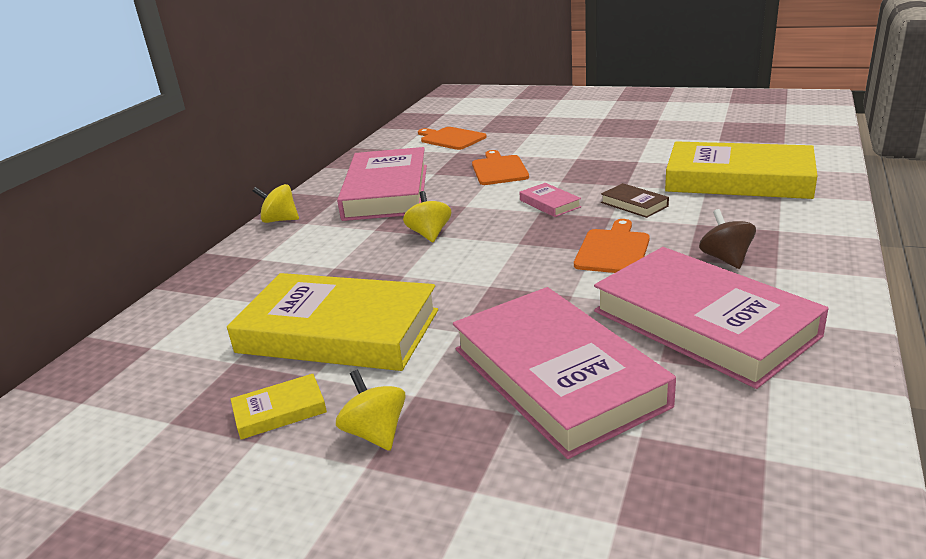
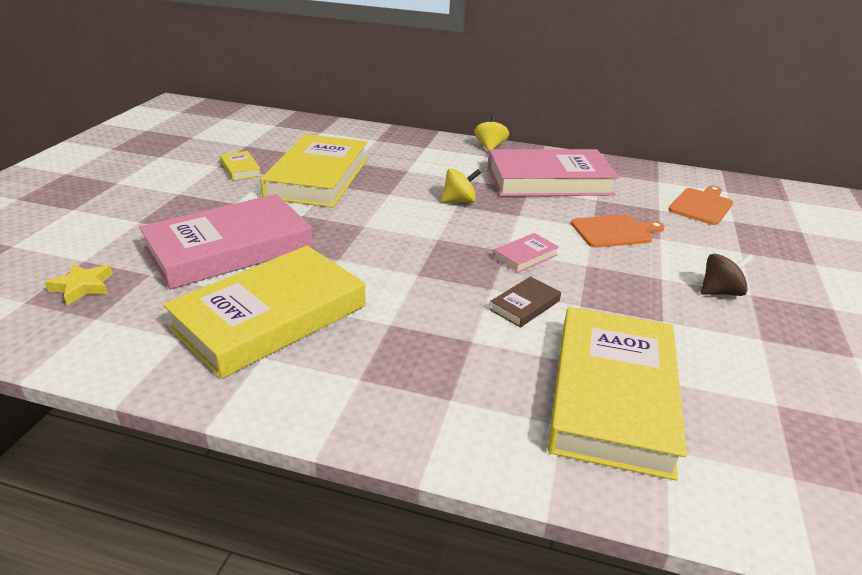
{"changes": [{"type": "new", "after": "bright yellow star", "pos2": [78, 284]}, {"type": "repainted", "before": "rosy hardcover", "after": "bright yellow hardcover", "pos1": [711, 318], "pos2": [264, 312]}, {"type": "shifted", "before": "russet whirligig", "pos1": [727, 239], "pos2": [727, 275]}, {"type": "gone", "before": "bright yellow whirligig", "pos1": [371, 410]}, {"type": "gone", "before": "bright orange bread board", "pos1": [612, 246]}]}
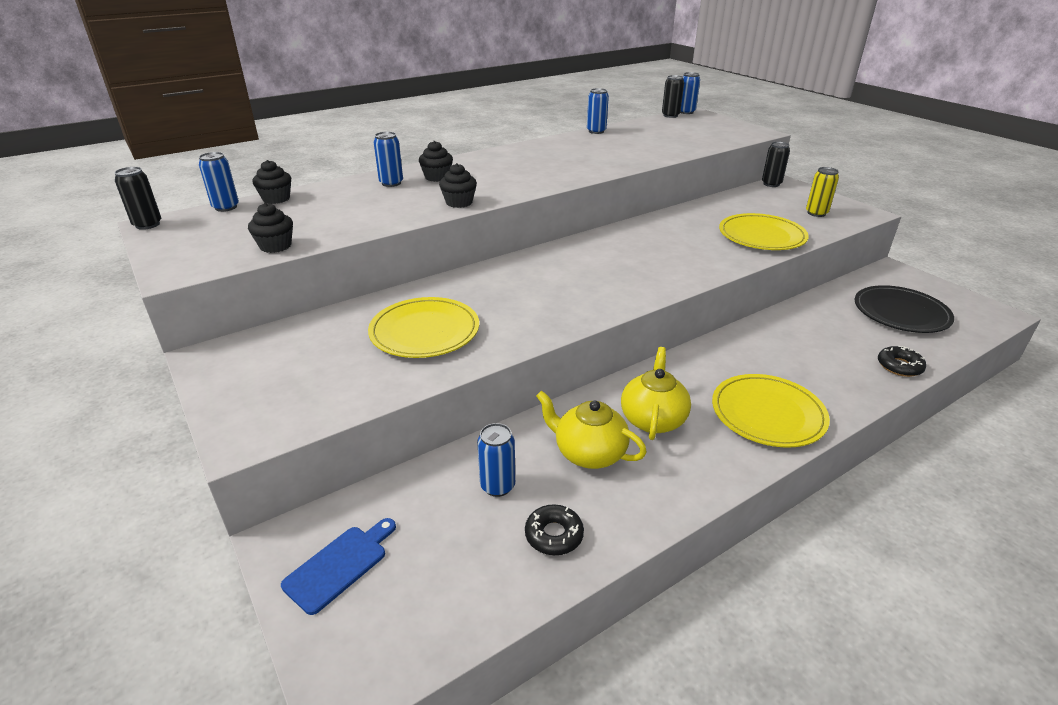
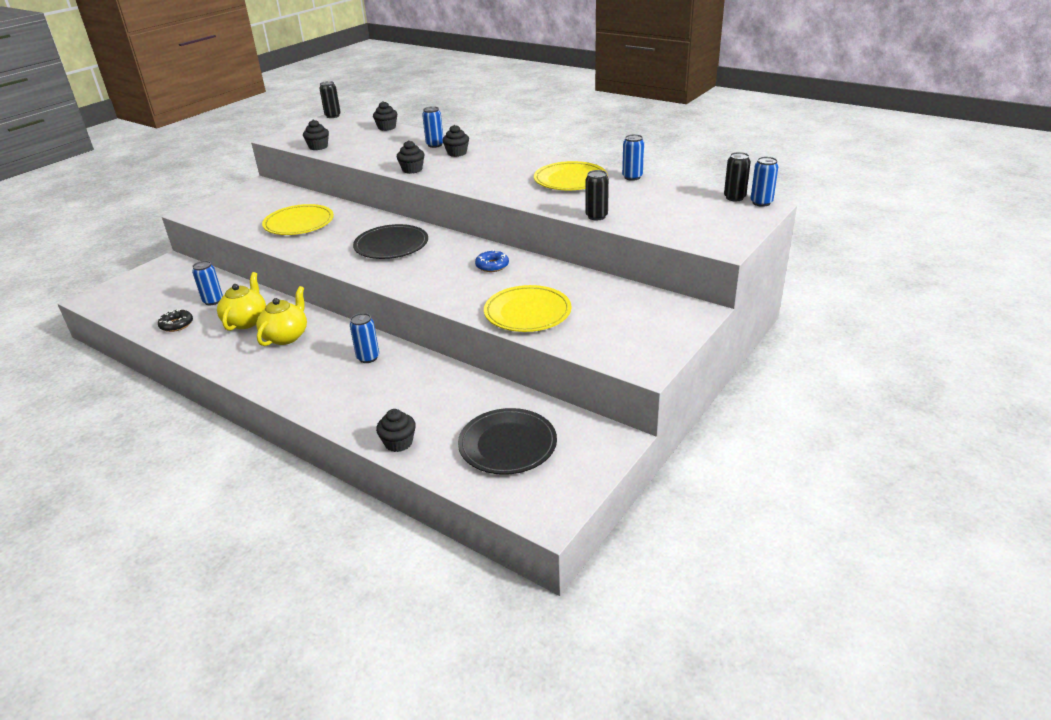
{"changes": [{"type": "rotated", "before": "bright yellow tea pot", "pos1": [656, 393], "pos2": [281, 316], "turn": -60}, {"type": "shifted", "before": "cobalt tin", "pos1": [219, 182], "pos2": [364, 338]}, {"type": "new", "after": "black dinner plate", "pos2": [390, 241]}, {"type": "swapped", "before": "black doughnut", "after": "black fairy cake", "pos1": [902, 361], "pos2": [396, 430]}, {"type": "new", "after": "cobalt doughnut", "pos2": [492, 261]}, {"type": "shifted", "before": "bright yellow dinner plate", "pos1": [771, 411], "pos2": [570, 175]}, {"type": "shifted", "before": "black tin", "pos1": [776, 164], "pos2": [597, 195]}, {"type": "gone", "before": "cobalt bread board", "pos1": [338, 566]}, {"type": "gone", "before": "bright yellow tin", "pos1": [822, 192]}]}
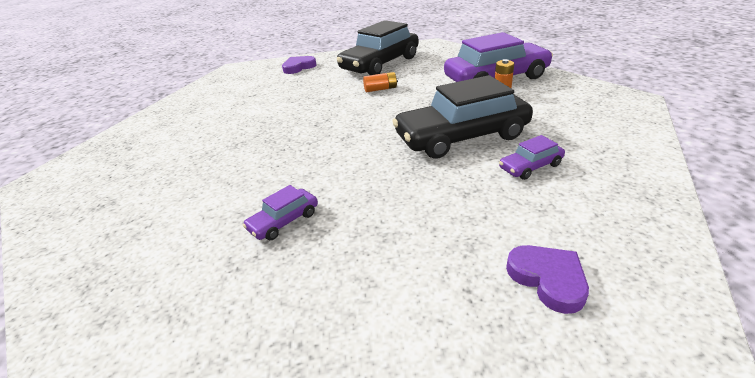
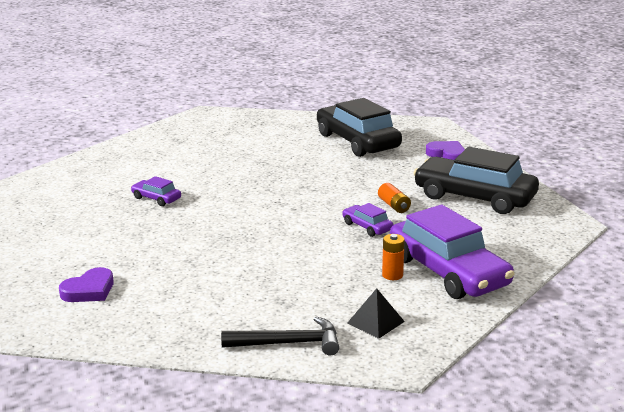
{"changes": [{"type": "new", "after": "black claw hammer", "pos2": [280, 336]}, {"type": "shifted", "before": "black toy car", "pos1": [462, 117], "pos2": [359, 127]}, {"type": "shifted", "before": "violet toy car", "pos1": [532, 157], "pos2": [368, 220]}, {"type": "new", "after": "black pyramid", "pos2": [376, 313]}]}
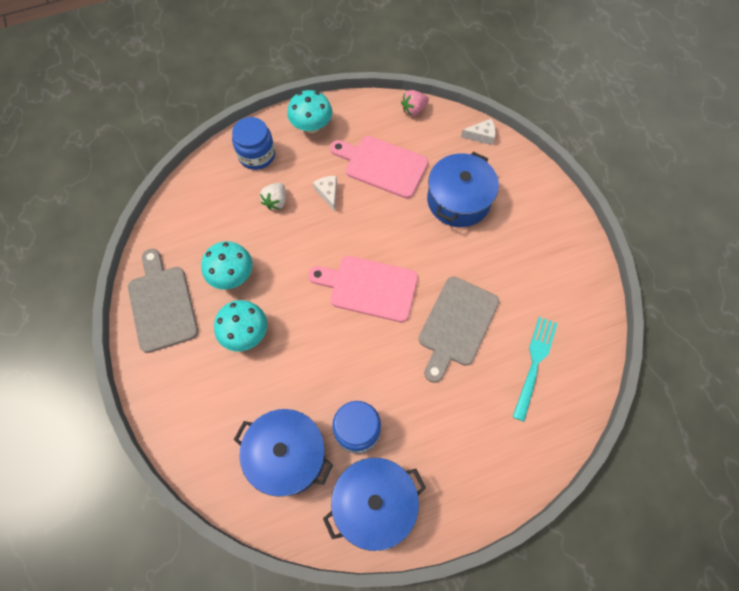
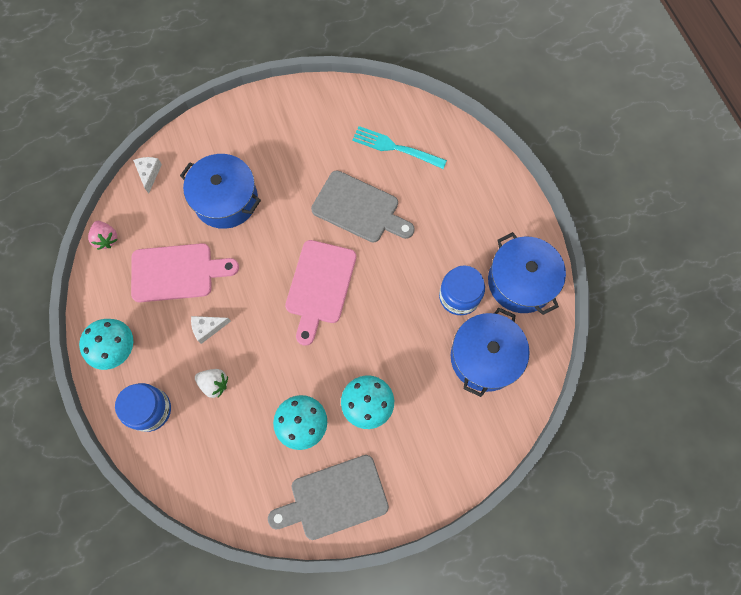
{"changes": [{"type": "rotated", "before": "rosy bread board", "pos1": [379, 167], "pos2": [185, 272], "turn": -120}]}
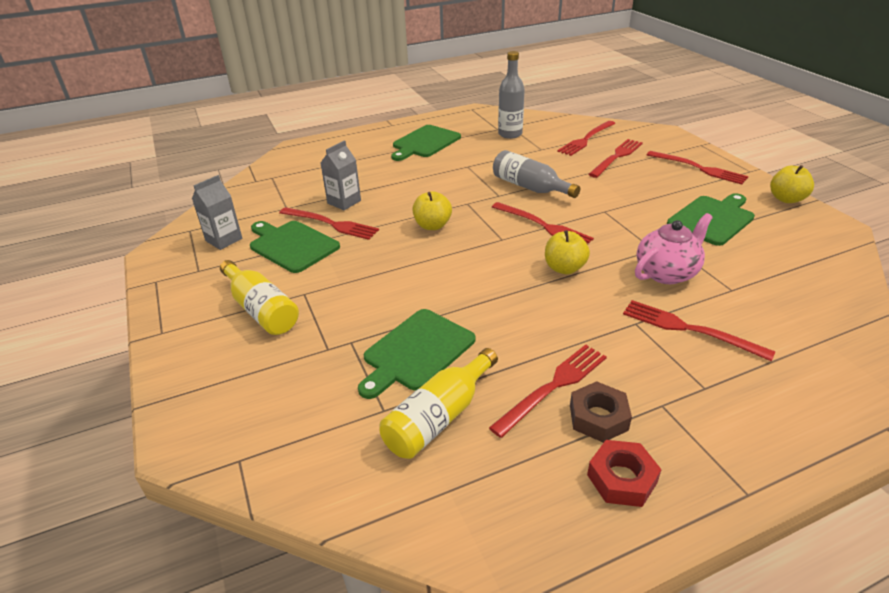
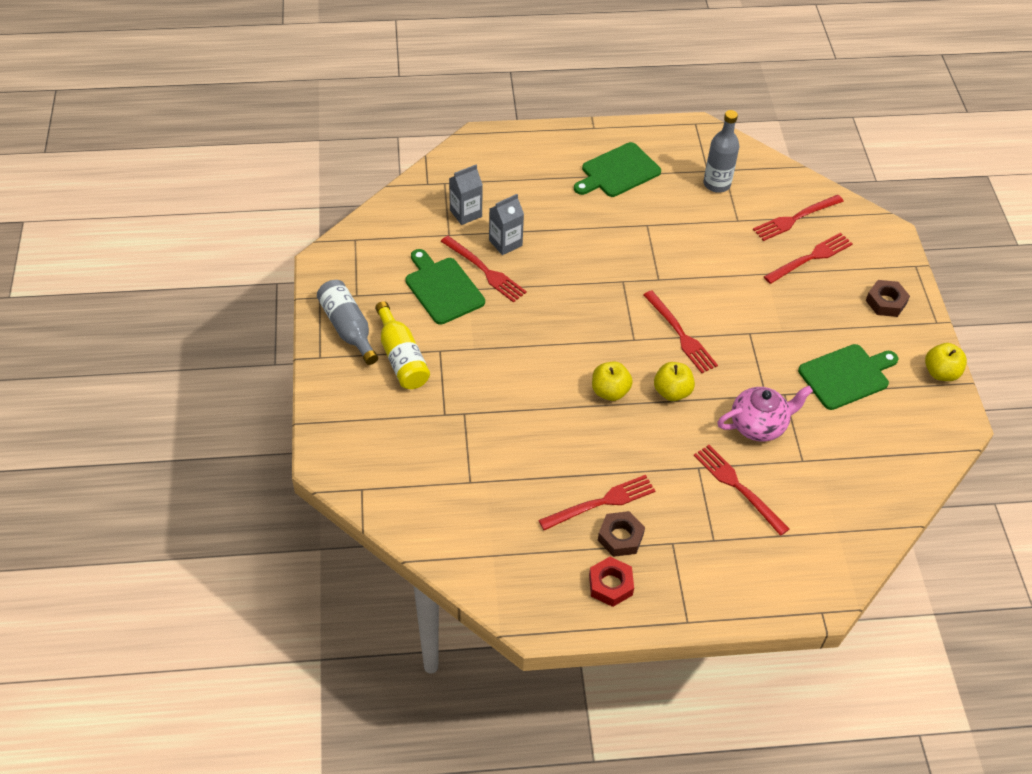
{"changes": [{"type": "shifted", "before": "ash-grey flask", "pos1": [536, 174], "pos2": [347, 322]}, {"type": "shifted", "before": "ash-grey juice carton", "pos1": [217, 212], "pos2": [466, 195]}, {"type": "shifted", "before": "bright yellow apple fruit", "pos1": [432, 210], "pos2": [612, 381]}, {"type": "swapped", "before": "scarlet dinner fork", "after": "russet hexagon nut", "pos1": [698, 168], "pos2": [888, 298]}, {"type": "gone", "before": "leaf-green bread board", "pos1": [416, 354]}, {"type": "gone", "before": "bright yellow flask", "pos1": [439, 403]}]}
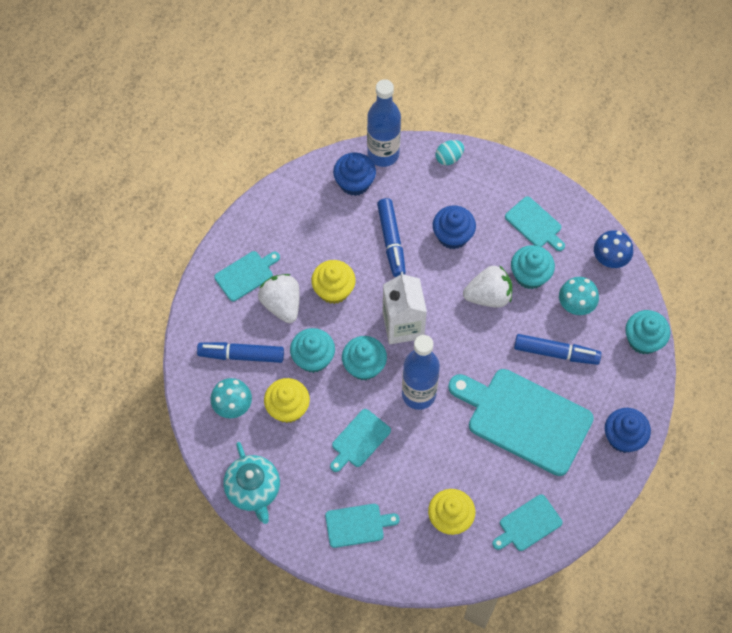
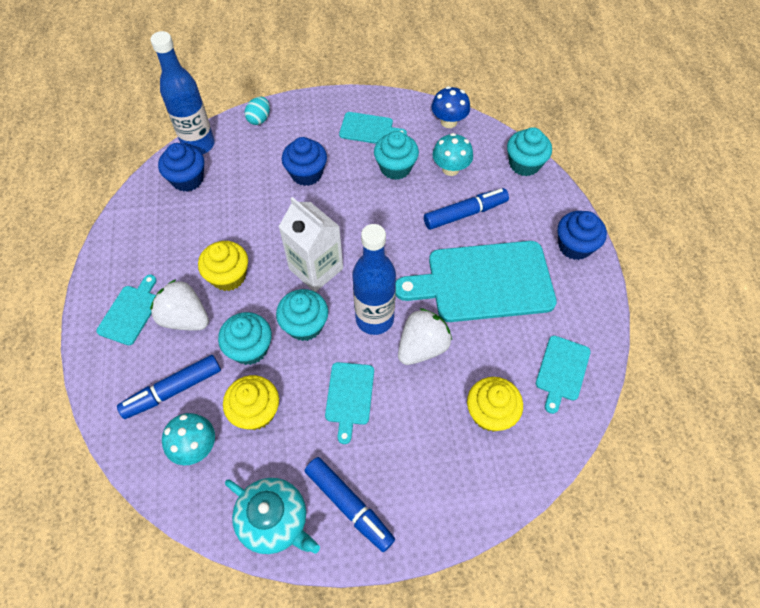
{"changes": [{"type": "shifted", "before": "cobalt marker", "pos1": [391, 237], "pos2": [350, 504]}, {"type": "shifted", "before": "pure white berry", "pos1": [487, 286], "pos2": [425, 336]}, {"type": "gone", "before": "aqua bread board", "pos1": [362, 526]}]}
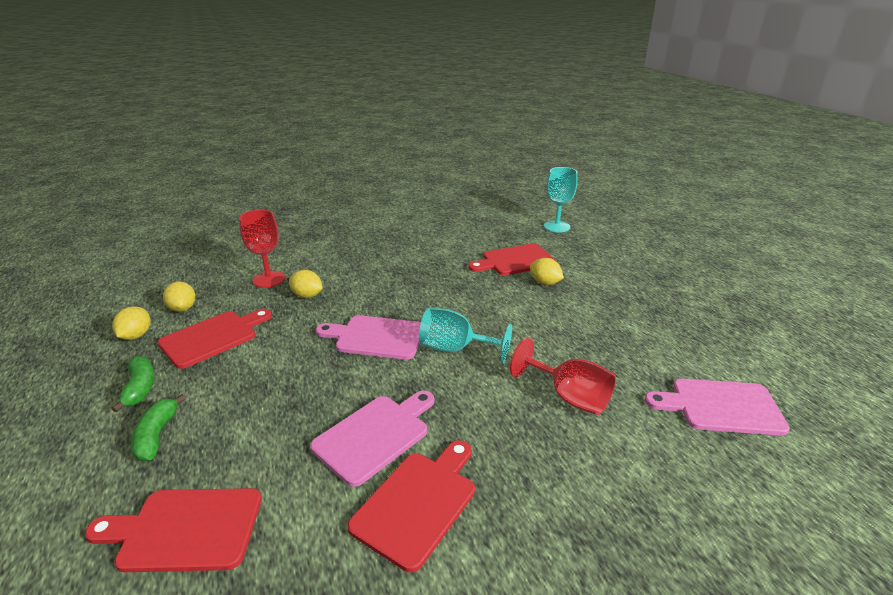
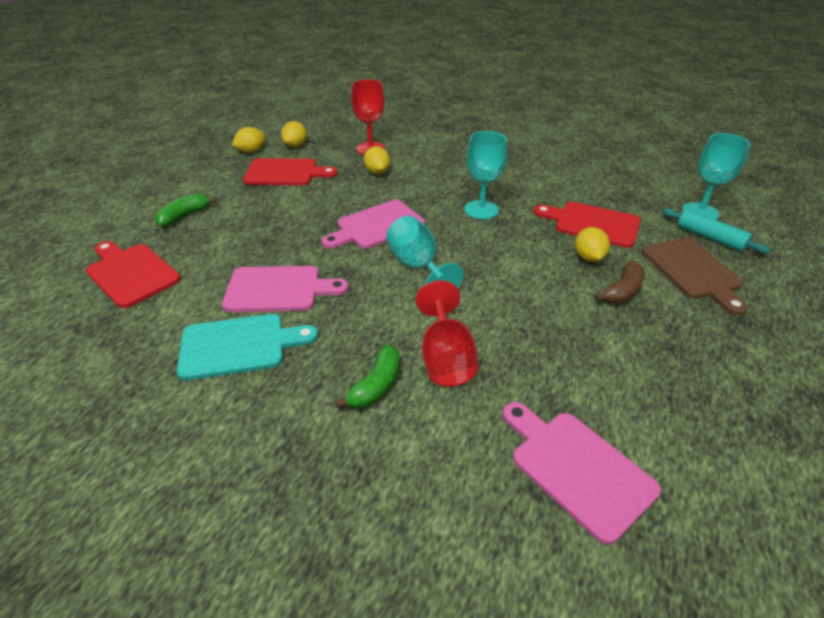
{"changes": [{"type": "repainted", "before": "scarlet bread board", "after": "aqua bread board", "pos1": [411, 506], "pos2": [247, 347]}, {"type": "rotated", "before": "rosy bread board", "pos1": [368, 337], "pos2": [373, 224], "turn": -90}, {"type": "shifted", "before": "leaf-green banana", "pos1": [133, 384], "pos2": [367, 376]}, {"type": "new", "after": "aqua goblet", "pos2": [485, 175]}, {"type": "new", "after": "russet banana", "pos2": [619, 282]}, {"type": "new", "after": "russet bread board", "pos2": [695, 276]}, {"type": "new", "after": "aqua pastry roller", "pos2": [716, 231]}]}
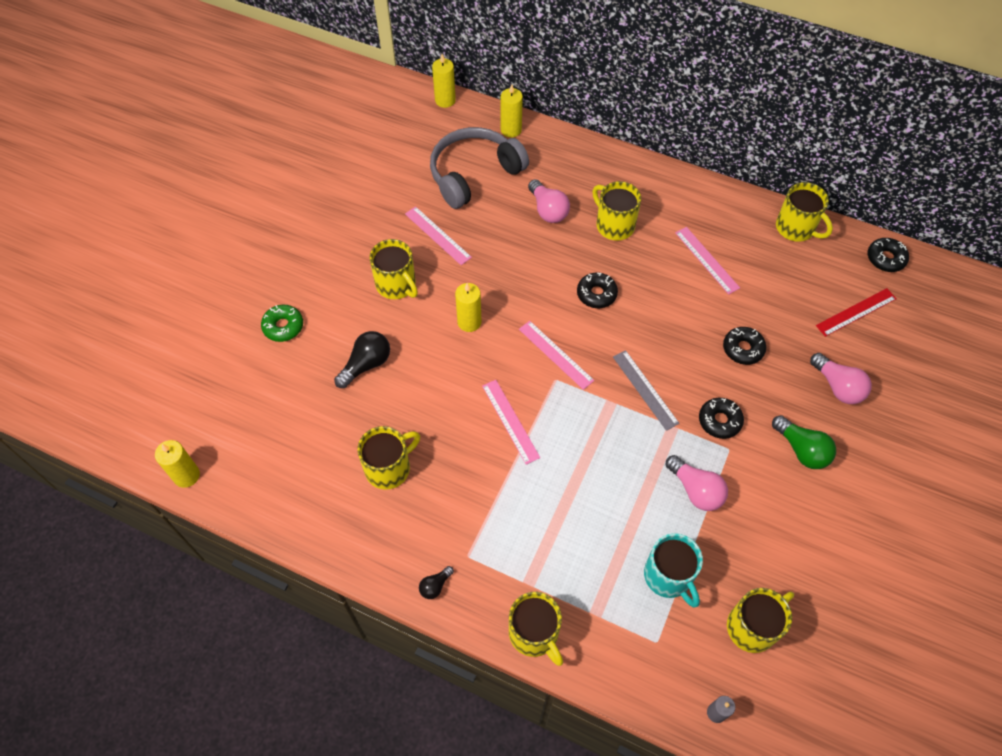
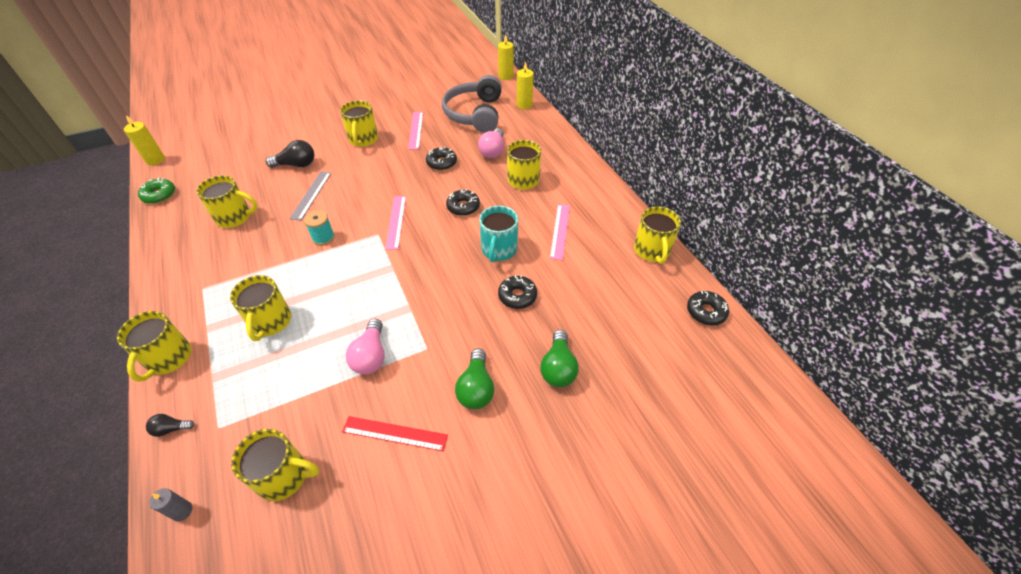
{"changes": [{"type": "shifted", "before": "leaf-green doughnut", "pos1": [282, 323], "pos2": [156, 191]}, {"type": "shifted", "before": "black bulb", "pos1": [436, 582], "pos2": [170, 425]}, {"type": "new", "after": "bright yellow tea mug", "pos2": [260, 308]}, {"type": "shifted", "before": "ash-grey straightedge", "pos1": [646, 390], "pos2": [310, 196]}, {"type": "swapped", "before": "rosy straightedge", "after": "aqua reel of thread", "pos1": [511, 422], "pos2": [319, 228]}, {"type": "shifted", "before": "scarlet straightedge", "pos1": [856, 312], "pos2": [395, 433]}, {"type": "shifted", "before": "black doughnut", "pos1": [721, 418], "pos2": [441, 159]}, {"type": "rotated", "before": "ash-grey over-ear headphones", "pos1": [479, 168], "pos2": [472, 104], "turn": -90}, {"type": "shifted", "before": "aqua tea mug", "pos1": [673, 570], "pos2": [498, 234]}, {"type": "repainted", "before": "rosy bulb", "after": "leaf-green bulb", "pos1": [841, 378], "pos2": [559, 358]}, {"type": "gone", "before": "bright yellow candle", "pos1": [468, 307]}]}
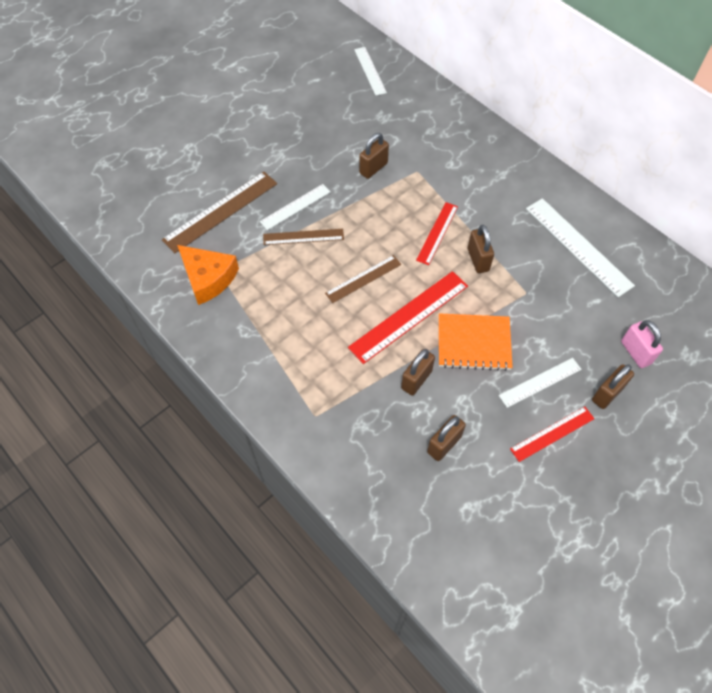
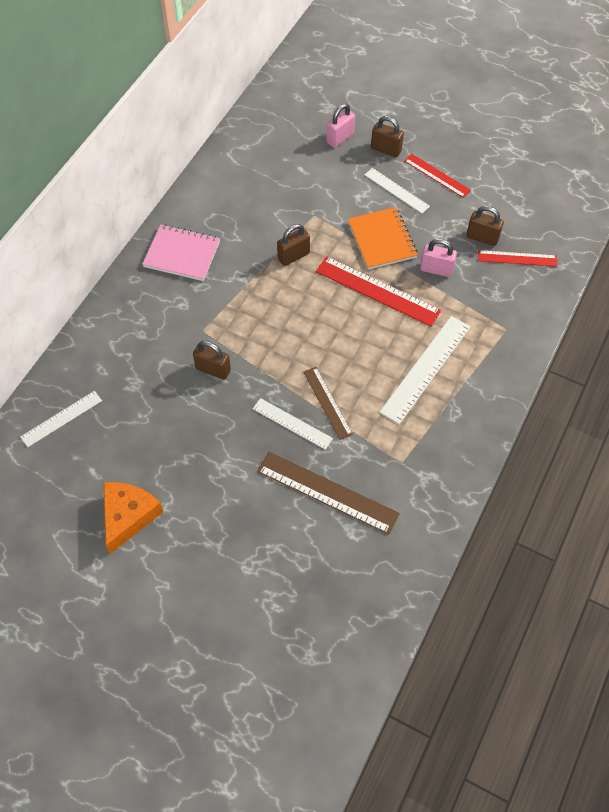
{"changes": [{"type": "shifted", "before": "bright orange cheese wedge", "pos1": [208, 275], "pos2": [133, 518]}, {"type": "new", "after": "rosy notebook", "pos2": [181, 252]}, {"type": "shifted", "before": "pure white straightedge", "pos1": [580, 247], "pos2": [425, 370]}, {"type": "repainted", "before": "russet small lock", "after": "rosy small lock", "pos1": [418, 372], "pos2": [438, 257]}, {"type": "shifted", "before": "scarlet straightedge", "pos1": [437, 233], "pos2": [517, 258]}, {"type": "gone", "before": "russet straightedge", "pos1": [363, 279]}]}
